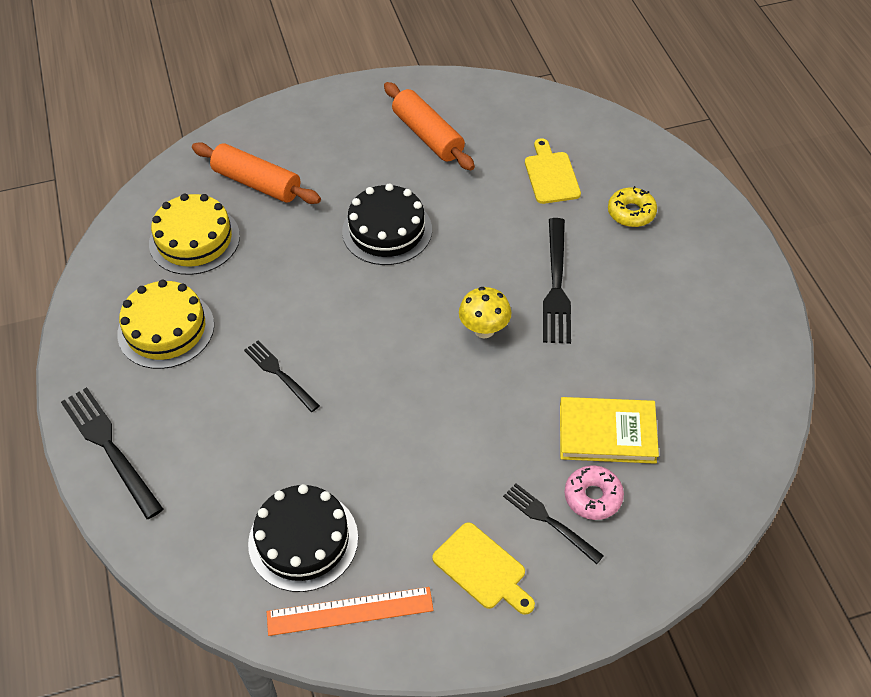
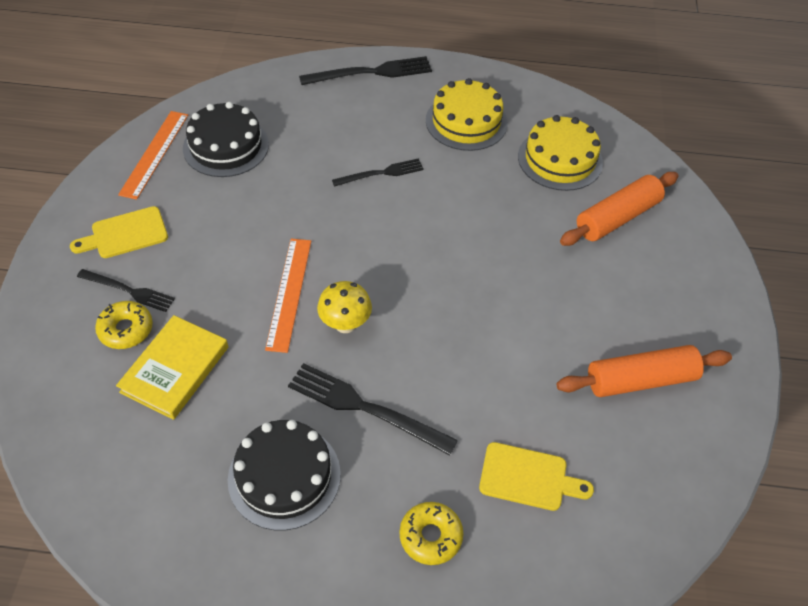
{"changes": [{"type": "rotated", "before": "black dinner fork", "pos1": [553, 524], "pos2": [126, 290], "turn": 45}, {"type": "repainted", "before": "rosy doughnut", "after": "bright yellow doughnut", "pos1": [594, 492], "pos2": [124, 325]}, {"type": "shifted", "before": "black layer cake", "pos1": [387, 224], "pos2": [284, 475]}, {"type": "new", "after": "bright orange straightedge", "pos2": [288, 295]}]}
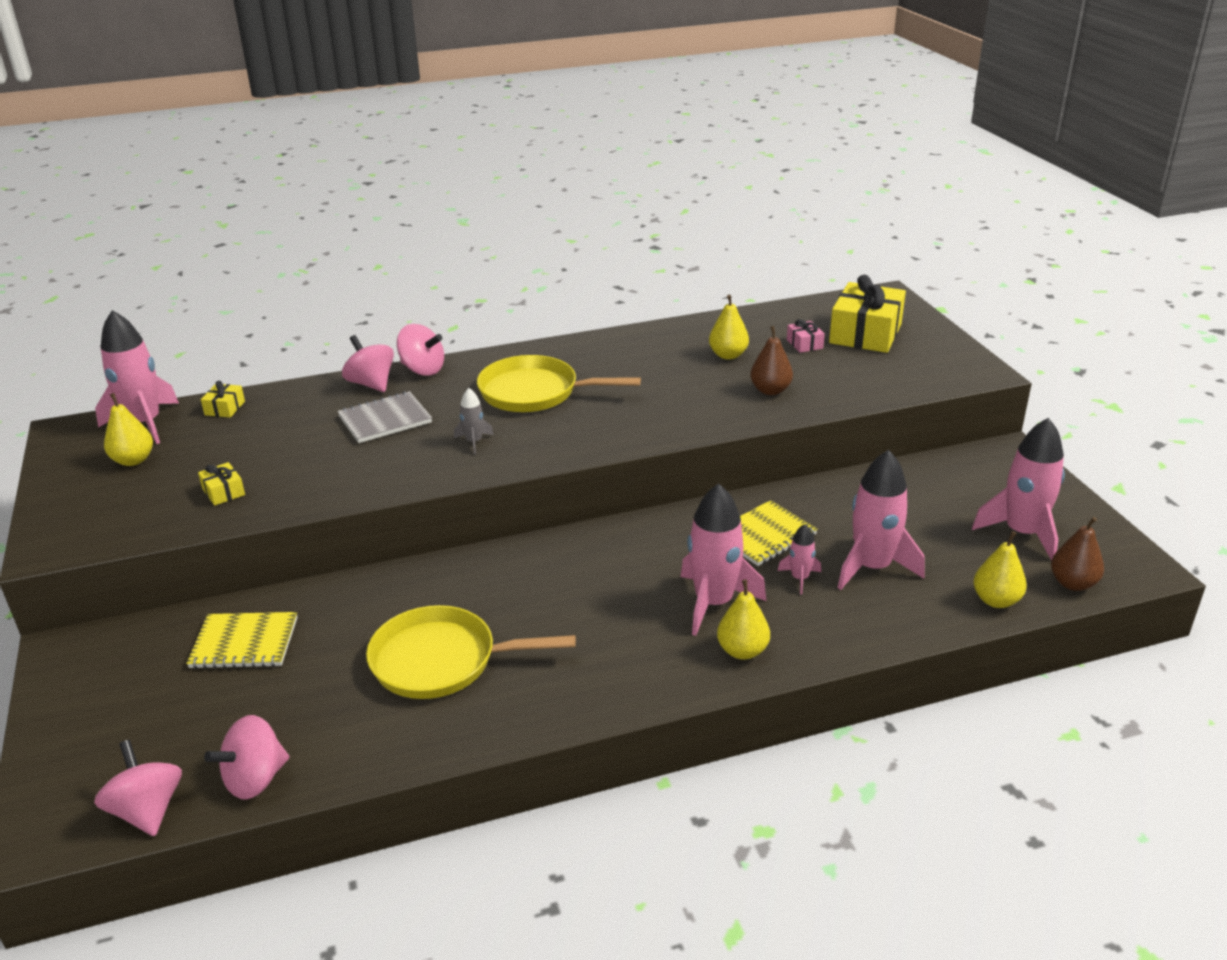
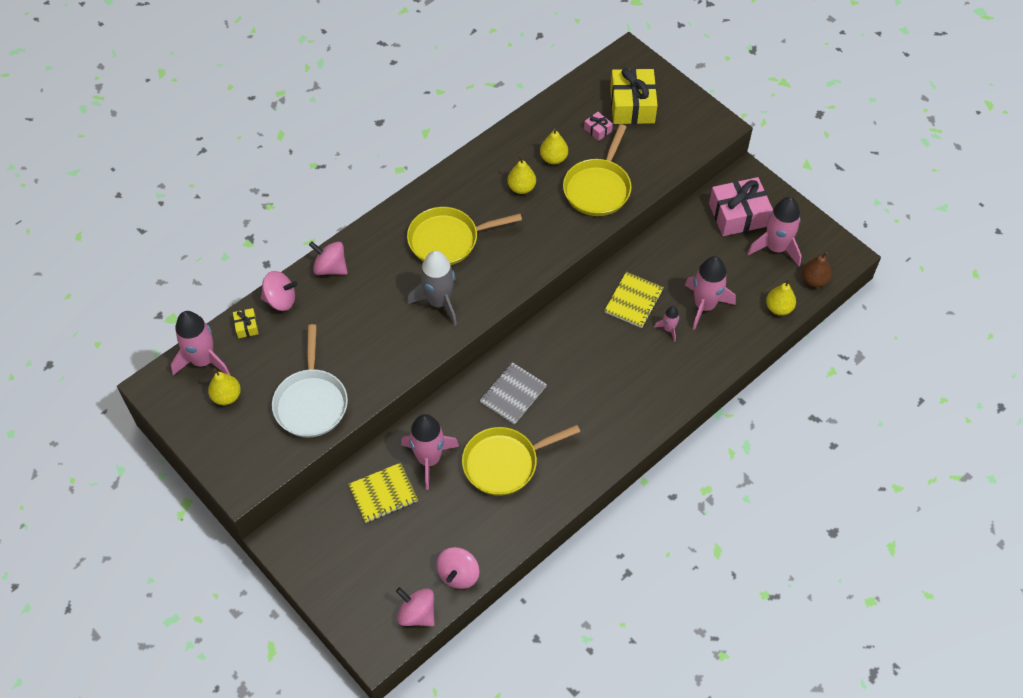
{"changes": [{"type": "shifted", "before": "rosy whirligig", "pos1": [420, 350], "pos2": [279, 291]}, {"type": "swapped", "before": "bright yellow present", "after": "pure white frying pan", "pos1": [221, 484], "pos2": [310, 380]}, {"type": "shifted", "before": "rosy rocket", "pos1": [723, 559], "pos2": [430, 452]}, {"type": "scaled", "before": "ash-grey rocket", "pos1": [474, 421], "pos2": [432, 288], "scale": 2.08}, {"type": "shifted", "before": "ash-grey notebook", "pos1": [384, 417], "pos2": [513, 393]}, {"type": "shifted", "before": "bright yellow pear fruit", "pos1": [743, 619], "pos2": [521, 174]}, {"type": "swapped", "before": "russet pear fruit", "after": "bright yellow frying pan", "pos1": [771, 360], "pos2": [597, 170]}, {"type": "new", "after": "rosy present", "pos2": [741, 206]}]}
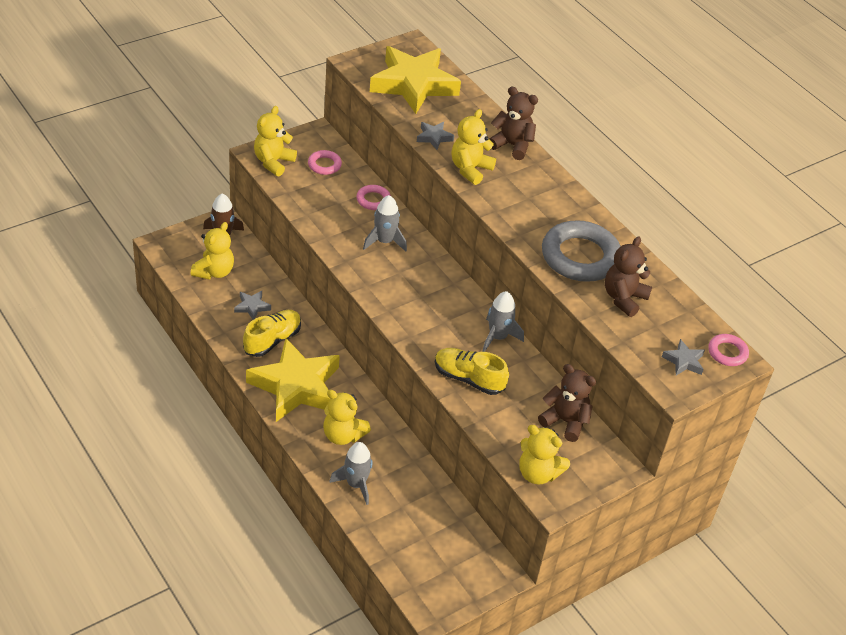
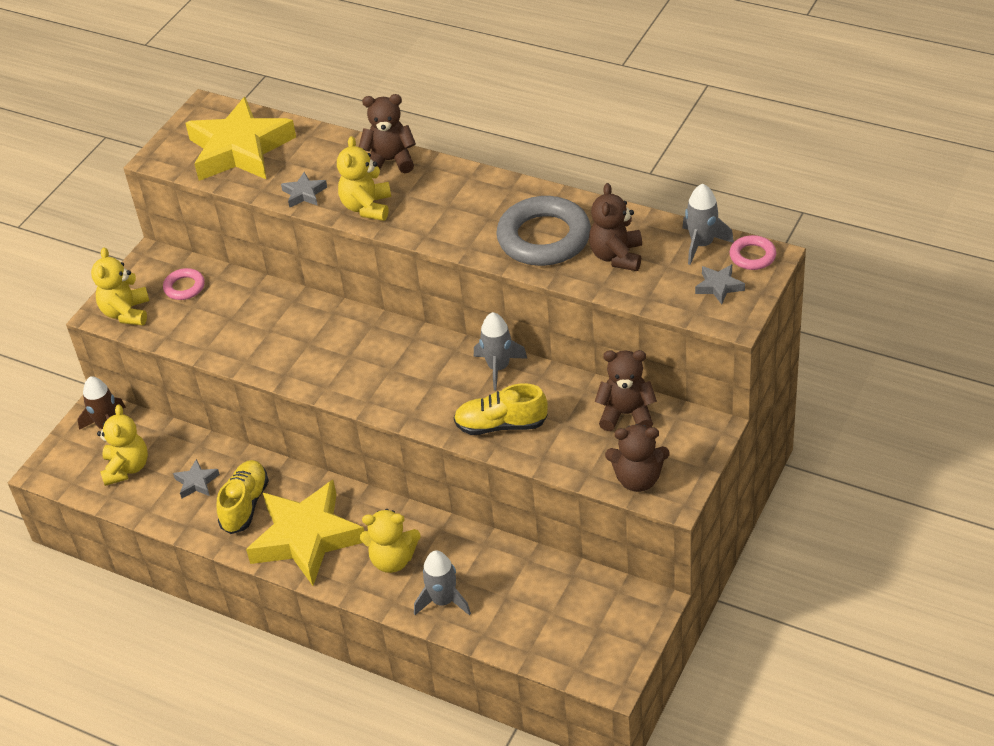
{"changes": [{"type": "repainted", "before": "bright yellow stuffed bear", "after": "russet stuffed bear", "pos1": [544, 455], "pos2": [637, 458]}, {"type": "shifted", "before": "ash-grey rocket", "pos1": [385, 223], "pos2": [708, 224]}, {"type": "gone", "before": "rosy torus", "pos1": [373, 197]}]}
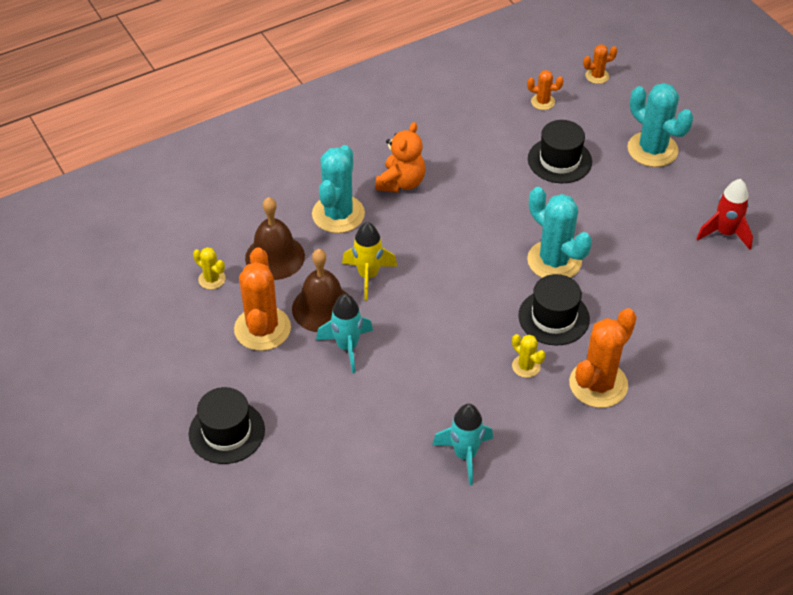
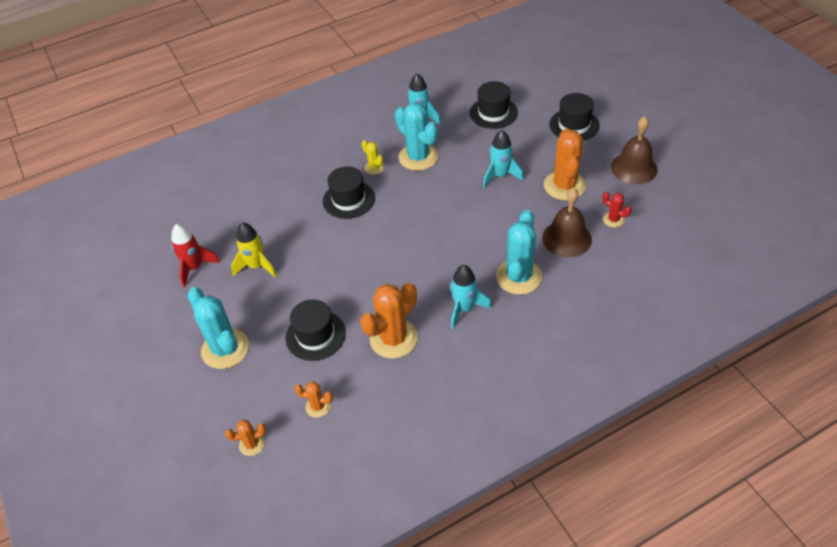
{"changes": [{"type": "shifted", "before": "bright yellow rocket", "pos1": [369, 261], "pos2": [254, 250]}, {"type": "shifted", "before": "bright orange prickly plant", "pos1": [603, 358], "pos2": [389, 321]}, {"type": "shifted", "before": "aqua prickly plant", "pos1": [559, 232], "pos2": [416, 136]}, {"type": "swapped", "before": "bright orange stuffed bear", "after": "aqua rocket", "pos1": [400, 157], "pos2": [470, 297]}, {"type": "new", "after": "black hat", "pos2": [493, 105]}, {"type": "repainted", "before": "bright yellow prickly plant", "after": "scarlet prickly plant", "pos1": [209, 268], "pos2": [617, 209]}, {"type": "shifted", "before": "russet hand bell", "pos1": [319, 290], "pos2": [634, 150]}]}
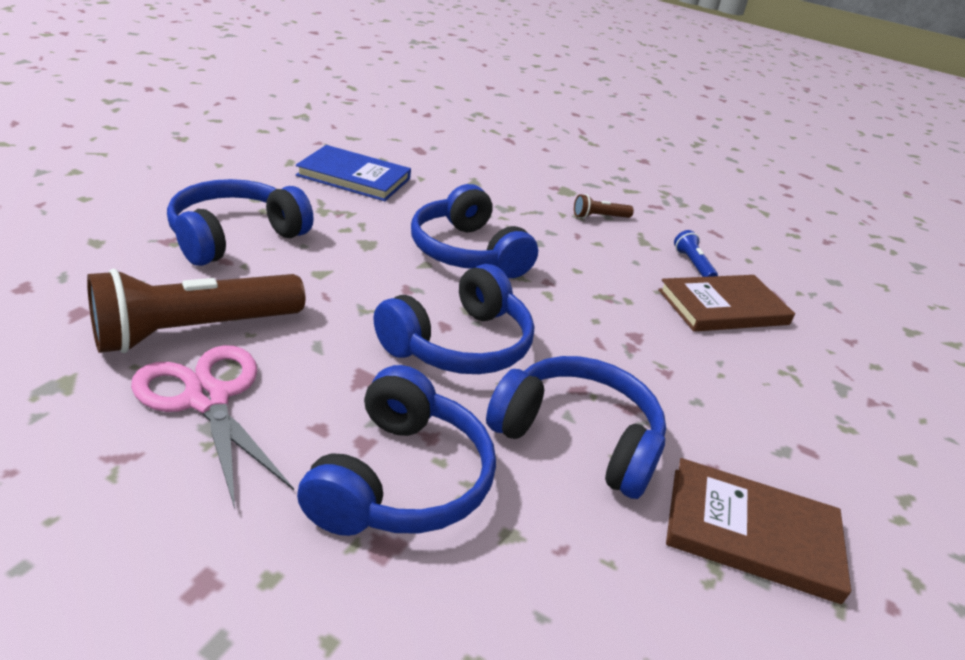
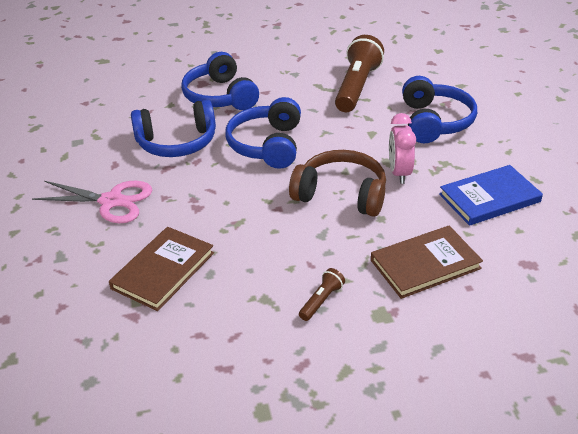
{"changes": [{"type": "shifted", "before": "rosy scissors", "pos1": [212, 427], "pos2": [92, 202]}, {"type": "repainted", "before": "cobalt over-ear headphones", "after": "russet over-ear headphones", "pos1": [474, 231], "pos2": [337, 183]}, {"type": "shifted", "before": "russet hardcover", "pos1": [758, 531], "pos2": [427, 262]}, {"type": "new", "after": "rosy alarm clock", "pos2": [402, 148]}, {"type": "gone", "before": "cobalt flashlight", "pos1": [696, 253]}]}
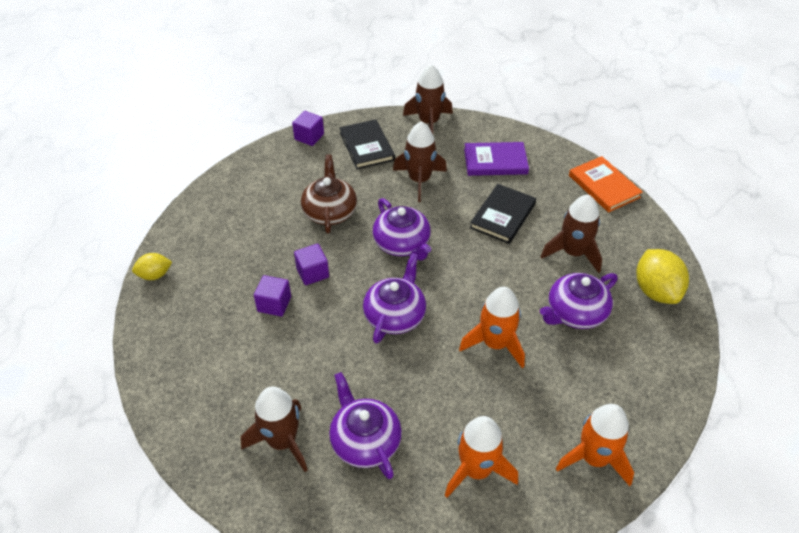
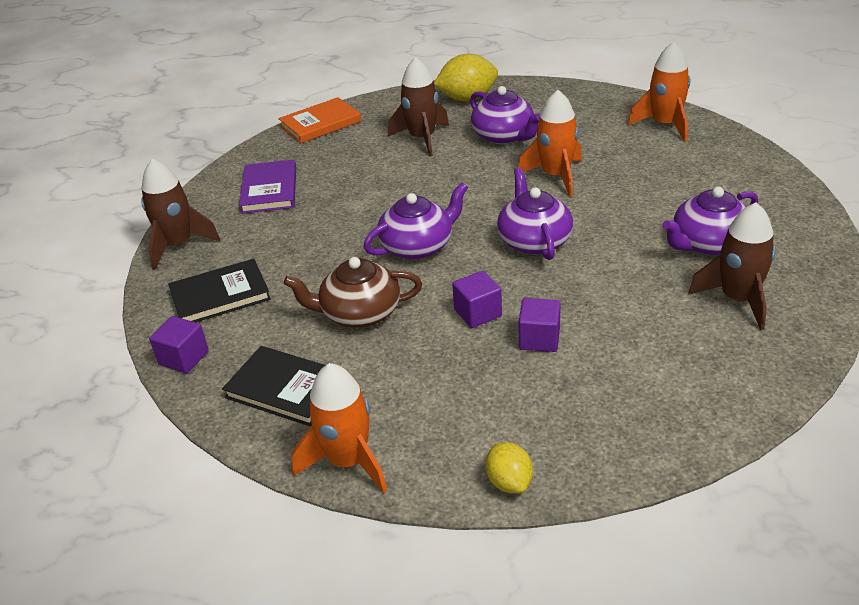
{"changes": [{"type": "shifted", "before": "black hardcover", "pos1": [503, 214], "pos2": [273, 386]}, {"type": "shifted", "before": "bright orange rocket", "pos1": [481, 457], "pos2": [339, 428]}, {"type": "rotated", "before": "violet tea pot", "pos1": [394, 298], "pos2": [535, 214], "turn": 60}, {"type": "gone", "before": "russet rocket", "pos1": [420, 162]}]}
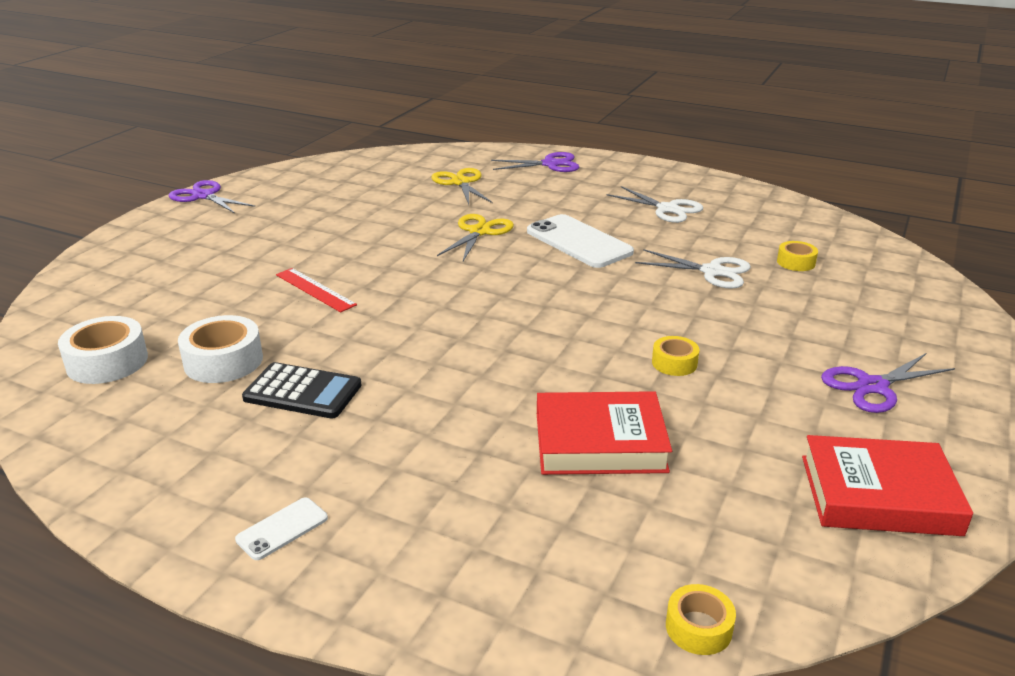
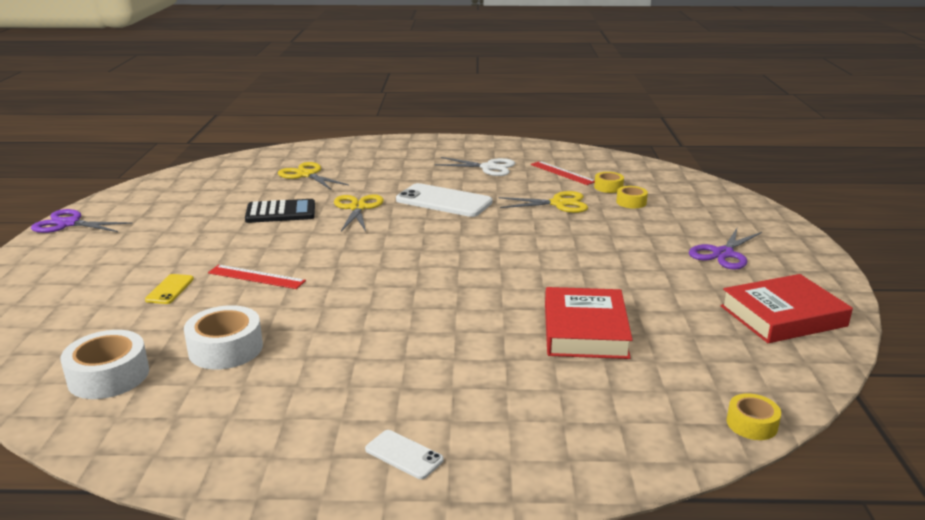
{"changes": [{"type": "new", "after": "bright yellow mobile phone", "pos2": [169, 289]}, {"type": "shifted", "before": "black pocket calculator", "pos1": [302, 390], "pos2": [280, 211]}, {"type": "rotated", "before": "pure white mobile phone", "pos1": [281, 528], "pos2": [404, 454], "turn": -75}, {"type": "repainted", "before": "pure white scissors", "after": "bright yellow scissors", "pos1": [693, 269], "pos2": [543, 202]}, {"type": "new", "after": "scarlet straightedge", "pos2": [563, 173]}, {"type": "rotated", "before": "scarlet hardcover", "pos1": [604, 433], "pos2": [589, 323], "turn": -60}, {"type": "shifted", "before": "bright yellow tape", "pos1": [675, 356], "pos2": [632, 197]}, {"type": "gone", "before": "violet scissors", "pos1": [535, 162]}]}
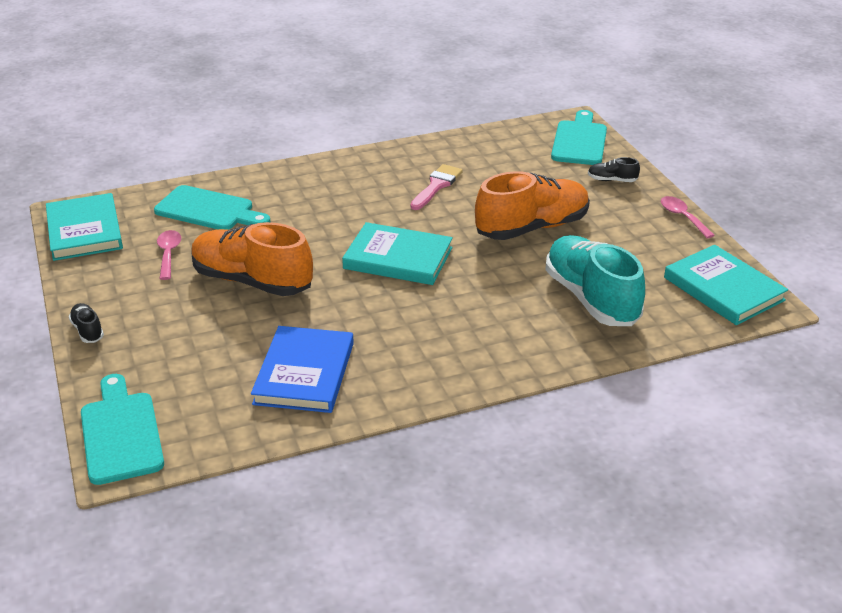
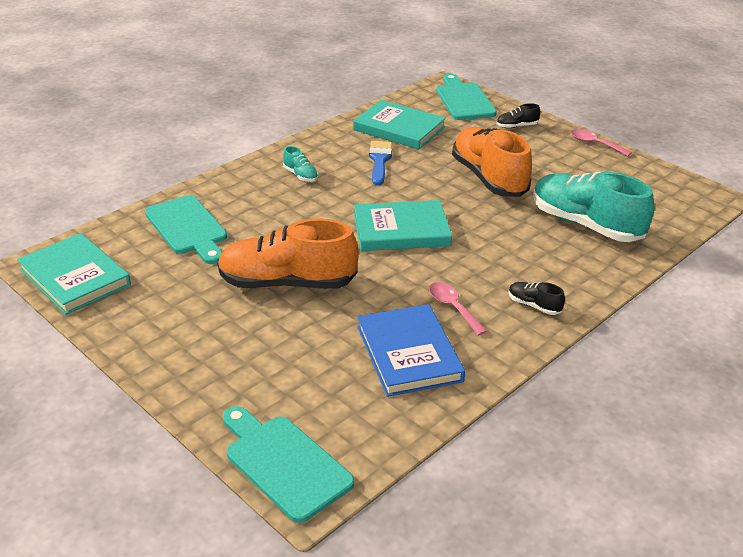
{"changes": [{"type": "rotated", "before": "aqua bread board", "pos1": [212, 207], "pos2": [186, 229], "turn": 60}, {"type": "new", "after": "aqua lace-up shoe", "pos2": [300, 164]}, {"type": "shifted", "before": "aqua hardcover", "pos1": [726, 285], "pos2": [399, 124]}, {"type": "repainted", "before": "rosy paint brush", "after": "cobalt paint brush", "pos1": [436, 187], "pos2": [380, 163]}, {"type": "shifted", "before": "rosy tablespoon", "pos1": [169, 255], "pos2": [458, 309]}, {"type": "rotated", "before": "bright orange lace-up shoe", "pos1": [532, 205], "pos2": [492, 162], "turn": -60}, {"type": "shifted", "before": "black lace-up shoe", "pos1": [86, 323], "pos2": [536, 298]}]}
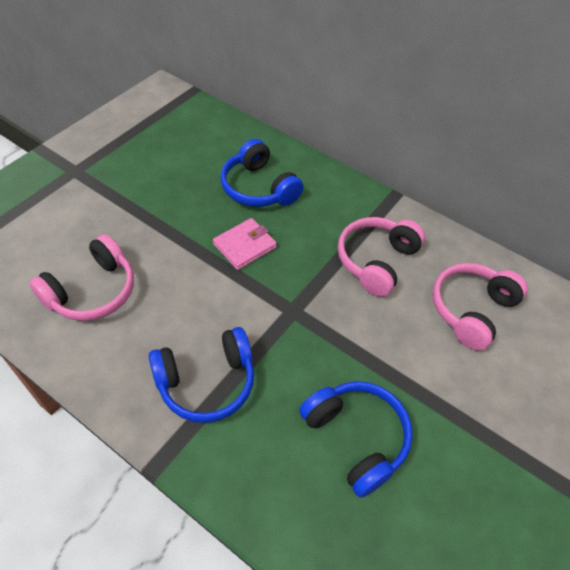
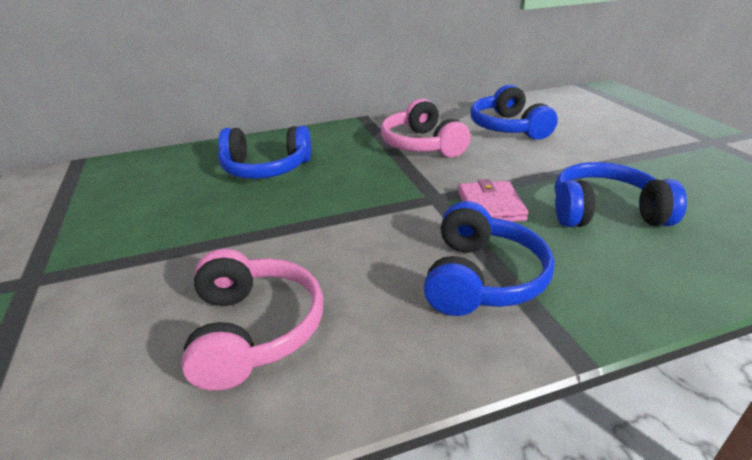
{"changes": [{"type": "shifted", "before": "rosy wallet", "pos1": [245, 244], "pos2": [493, 200]}, {"type": "repainted", "before": "rosy over-ear headphones", "after": "cobalt over-ear headphones", "pos1": [480, 307], "pos2": [514, 112]}]}
